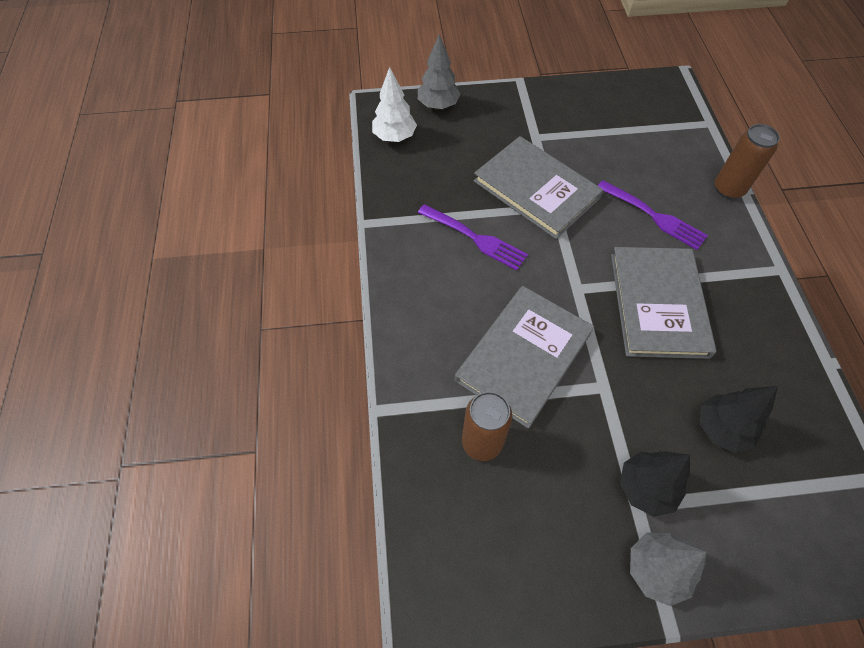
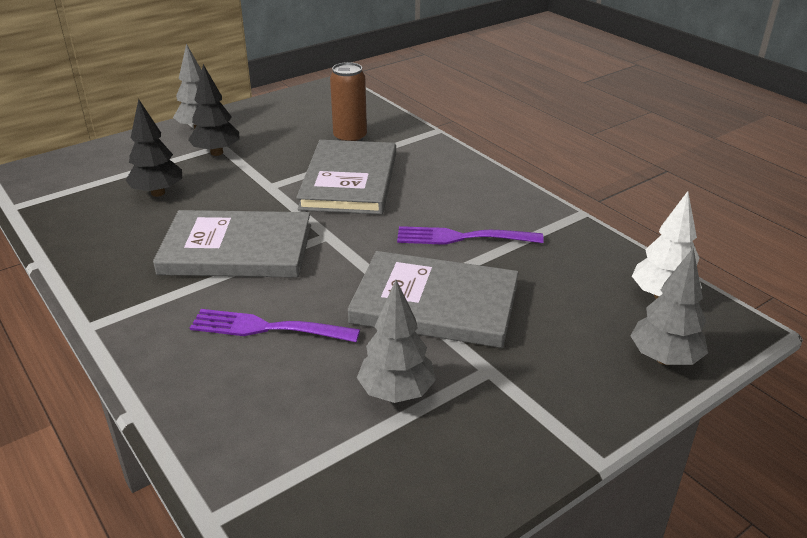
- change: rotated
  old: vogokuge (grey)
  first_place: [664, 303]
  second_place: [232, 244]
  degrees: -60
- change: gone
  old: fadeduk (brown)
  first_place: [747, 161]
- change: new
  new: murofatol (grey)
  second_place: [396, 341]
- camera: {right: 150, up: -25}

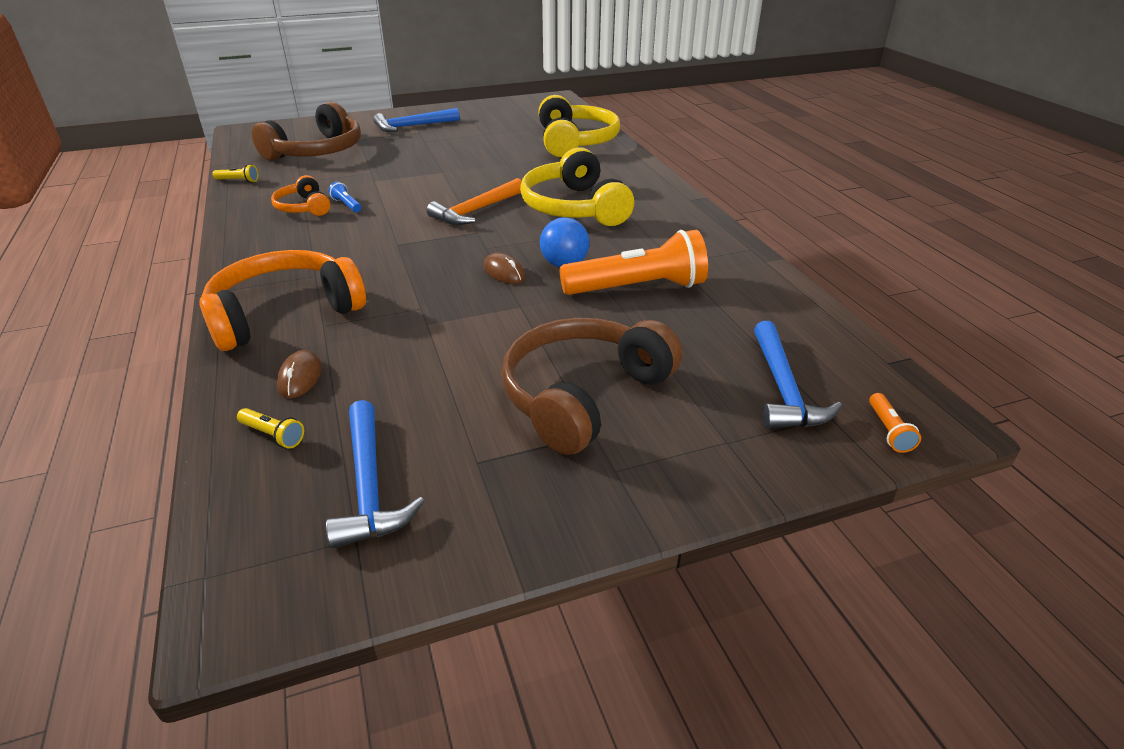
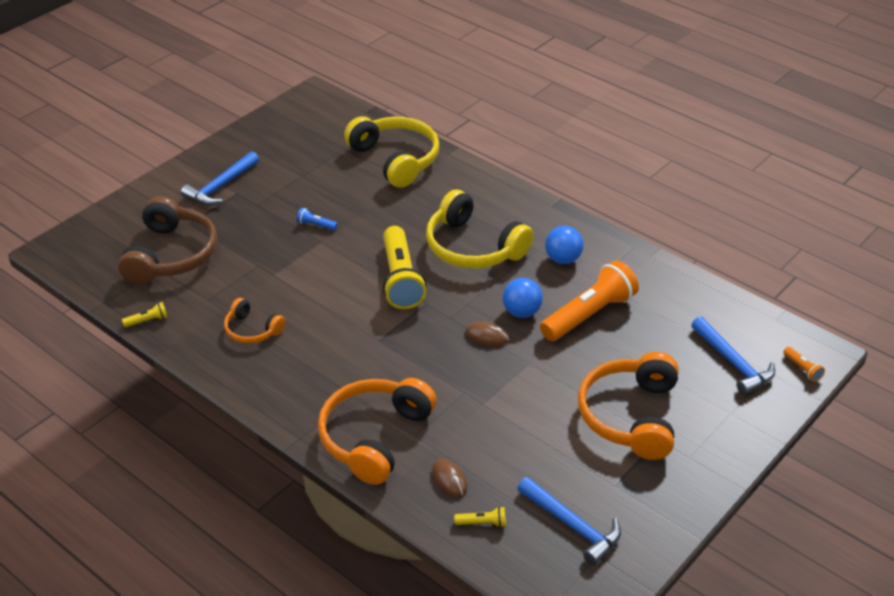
- change: shifted
  old: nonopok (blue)
  first_place: [345, 197]
  second_place: [317, 219]
- change: swapped
  old: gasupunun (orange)
  new: nonopok (yellow)
  first_place: [474, 201]
  second_place: [405, 267]
- change: repainted
  old: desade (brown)
  new: desade (orange)
  first_place: [591, 386]
  second_place: [628, 406]
- change: new
  new: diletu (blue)
  second_place: [564, 245]
- camera: {right: -30, up: 5}

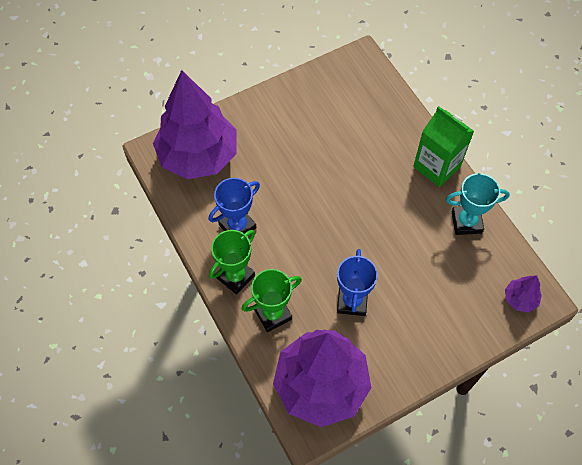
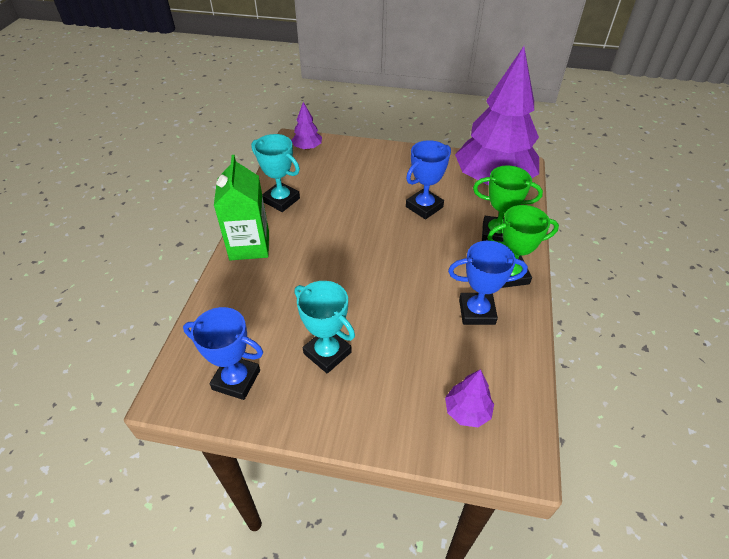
- change: scaled
  old: murofatol (purple)
  first_place: [194, 124]
  second_place: [469, 398]
  factor: 0.4
- change: new
  new: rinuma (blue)
  second_place: [223, 353]
- change: new
  new: rinuma (turquoise)
  second_place: [325, 327]
- camera: {right: -140, up: -15}

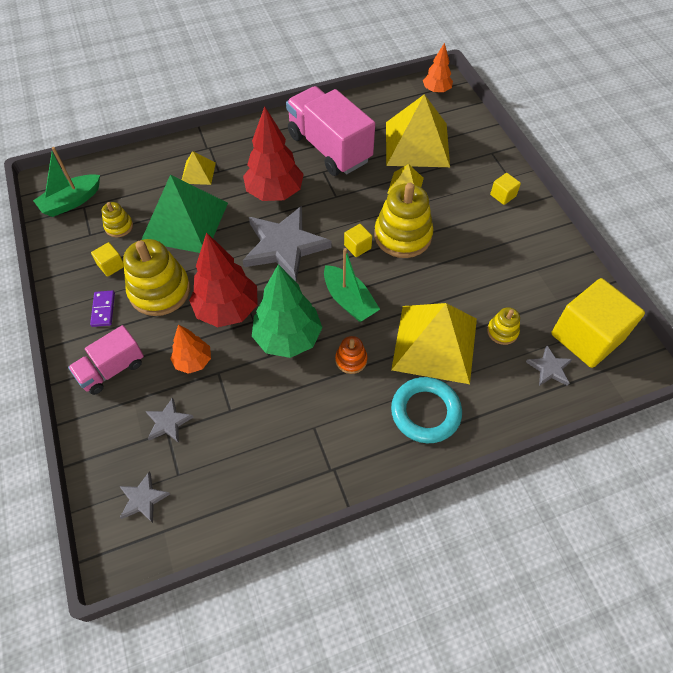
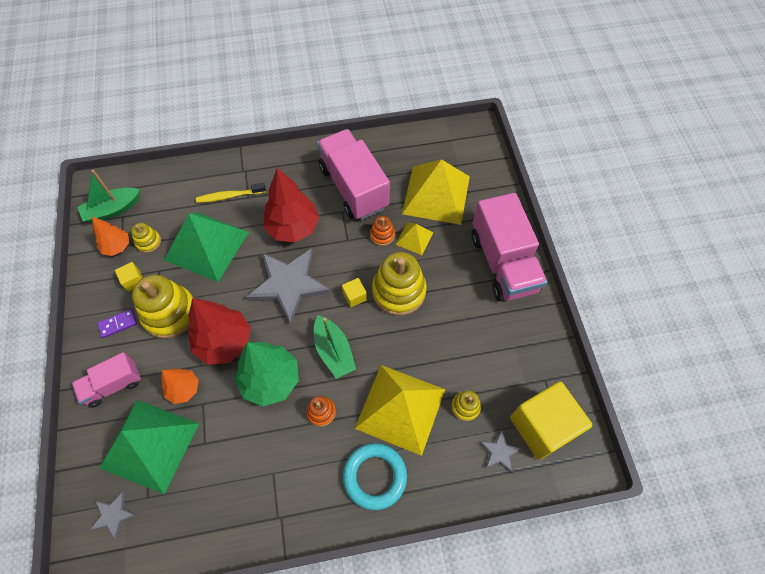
- change: rotated
  old: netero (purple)
  first_place: [102, 308]
  second_place: [117, 323]
  degrees: 60
- change: swapped
  old: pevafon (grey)
  new: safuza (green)
  first_place: [169, 420]
  second_place: [149, 447]
- change: swapped
  old: safuza (yellow)
  new: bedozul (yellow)
  first_place: [199, 168]
  second_place: [231, 193]
- change: shifted
  old: murofatol (orange)
  first_place: [438, 67]
  second_place: [110, 236]
- change: swapped
  old: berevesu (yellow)
  new: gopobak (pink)
  first_place: [505, 189]
  second_place: [509, 247]
- change: new
  new: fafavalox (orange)
  second_place: [382, 231]
- camera: {right: 10, up: 5}

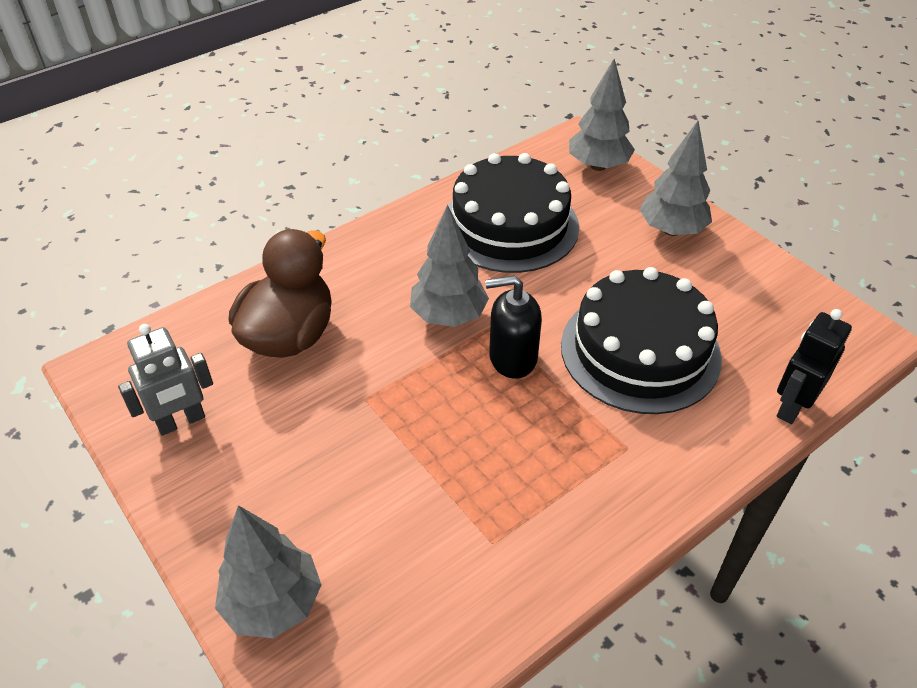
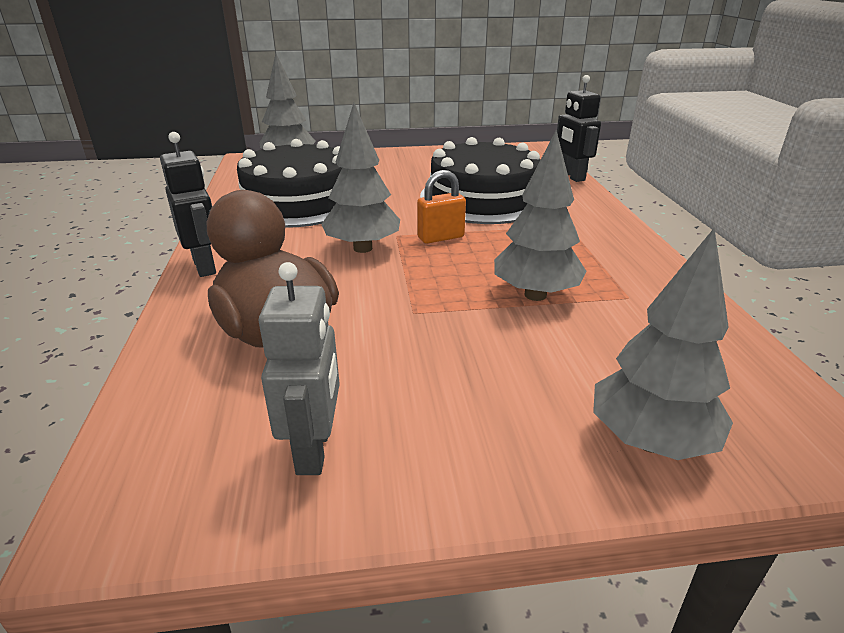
- change: swapped
  old: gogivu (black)
  new: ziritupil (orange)
  first_place: [513, 327]
  second_place: [441, 207]
- change: shifted
  old: murofatol (grey)
  first_place: [675, 178]
  second_place: [540, 215]
- change: new
  new: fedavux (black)
  second_place: [188, 204]
- camera: {right: -60, up: -15}

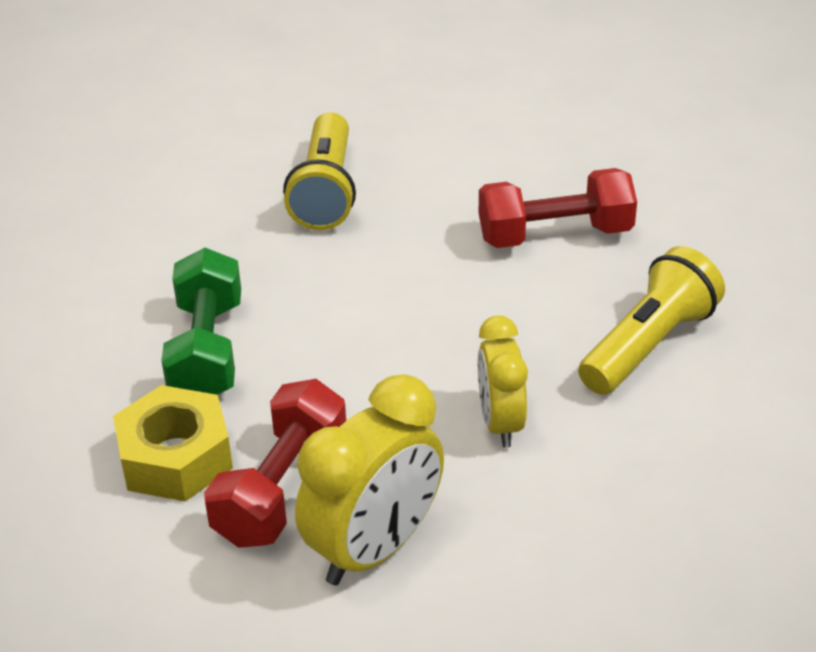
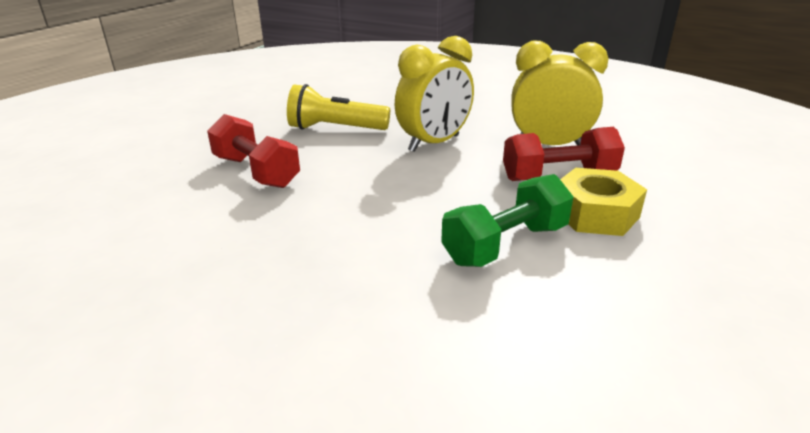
- change: gone
  old: nonopok (yellow)
  first_place: [319, 171]
- change: scaled
  old: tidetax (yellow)
  first_place: [503, 382]
  second_place: [434, 94]
  factor: 1.58
- camera: {right: -125, up: -10}

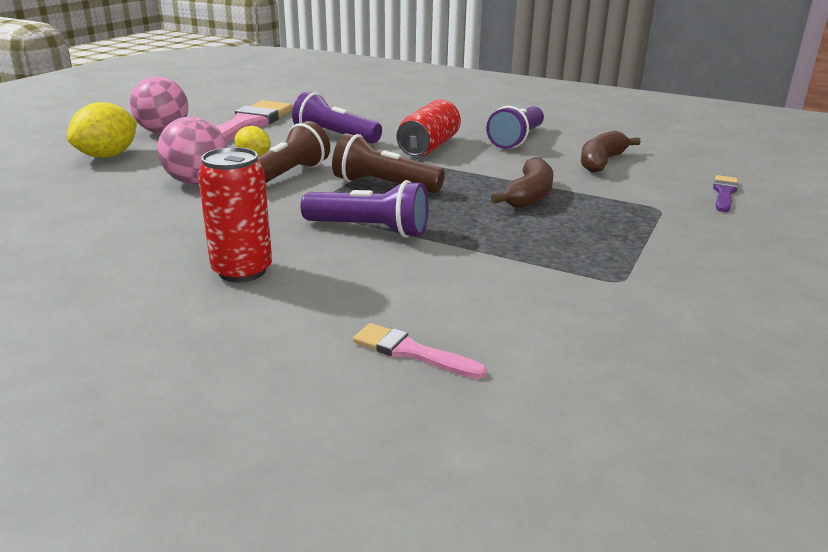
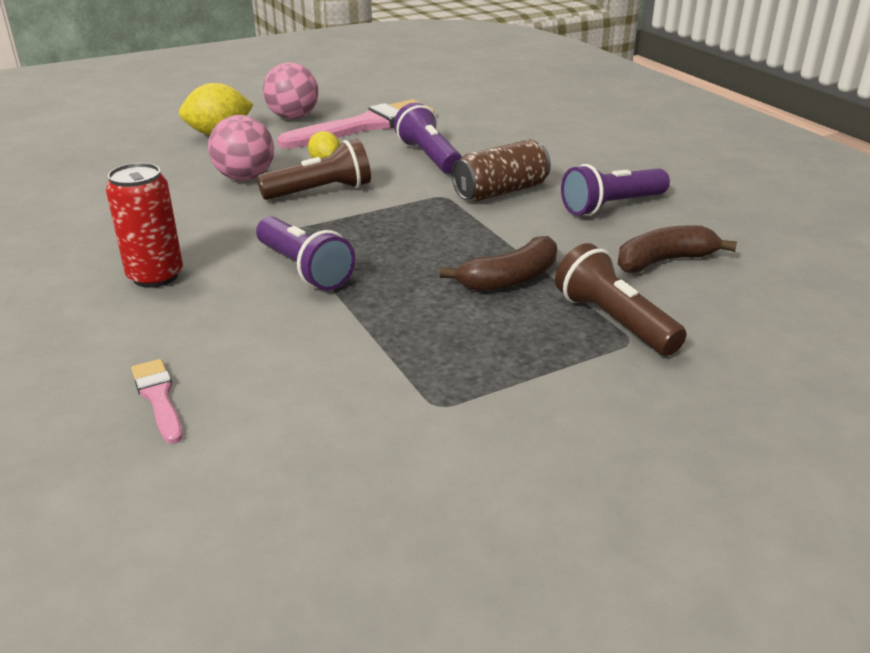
- change: shifted
  old: nonopok (brown)
  first_place: [388, 163]
  second_place: [621, 299]
- change: repainted
  old: fadeduk (red)
  new: fadeduk (brown)
  first_place: [429, 127]
  second_place: [501, 170]
- change: gone
  old: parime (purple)
  first_place: [725, 193]
- camera: {right: 35, up: 5}

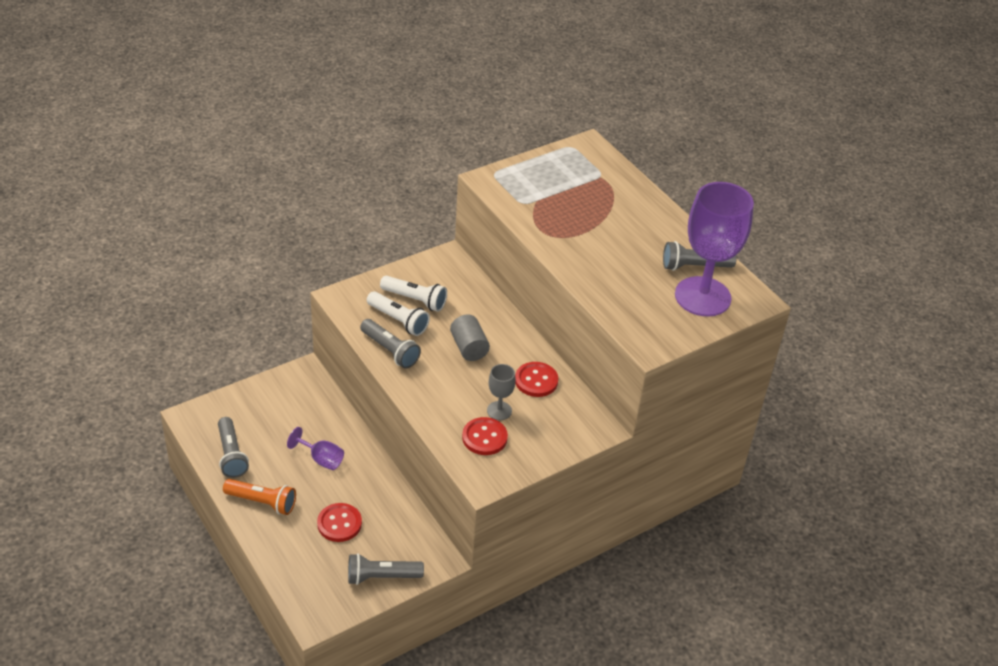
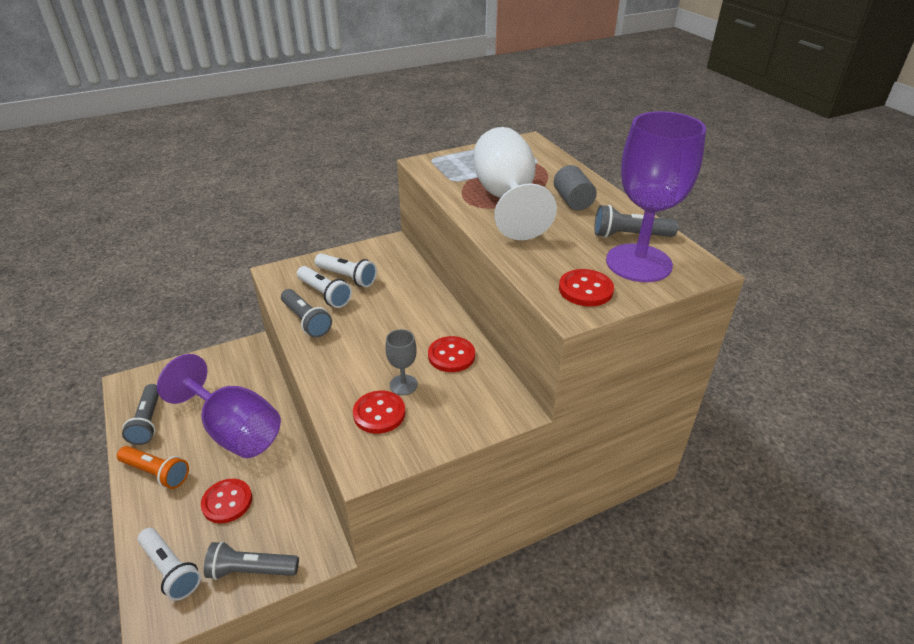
- change: scaled
  old: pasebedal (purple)
  first_place: [315, 448]
  second_place: [219, 406]
  factor: 2.25
- change: shifted
  old: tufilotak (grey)
  first_place: [470, 337]
  second_place: [575, 188]
- change: new
  new: nonopok (white)
  second_place: [169, 564]
- change: new
  new: pasebedal (white)
  second_place: [515, 183]
- change: new
  new: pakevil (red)
  second_place: [586, 287]
- camera: {right: 10, up: -5}

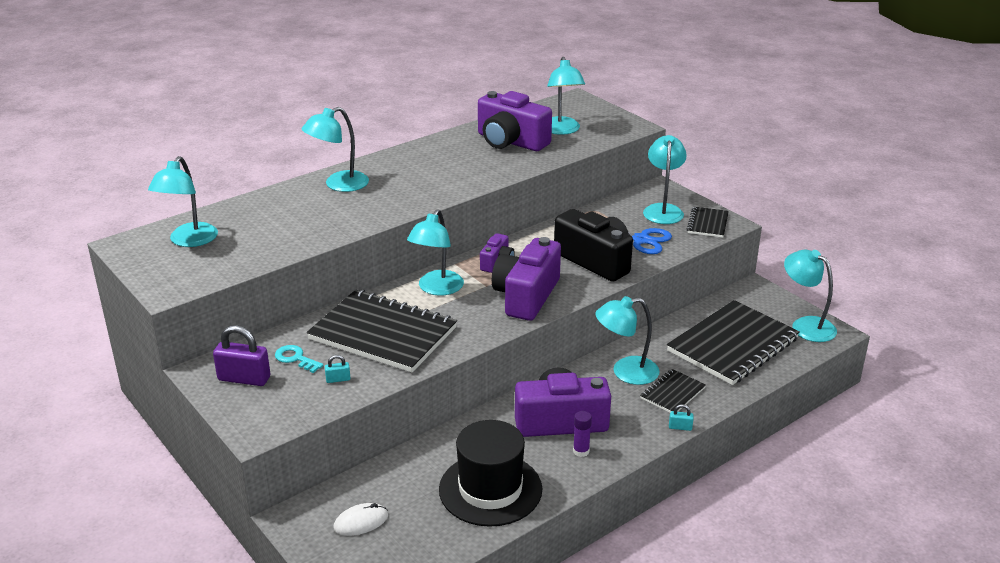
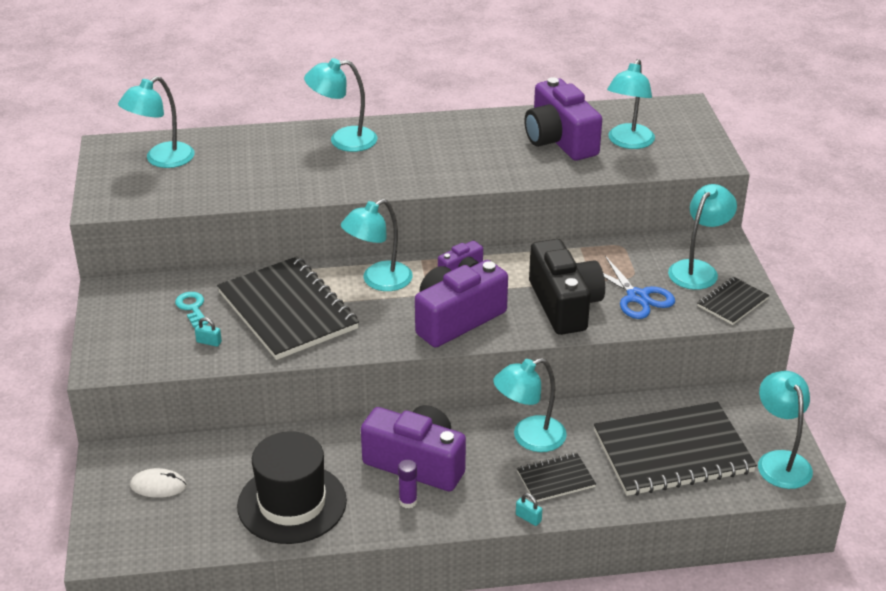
- change: gone
  old: ziritupil (purple)
  first_place: [241, 355]
- change: rotated
  old: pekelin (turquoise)
  first_place: [627, 340]
  second_place: [530, 405]
  degrees: -45
- camera: {right: 30, up: 5}

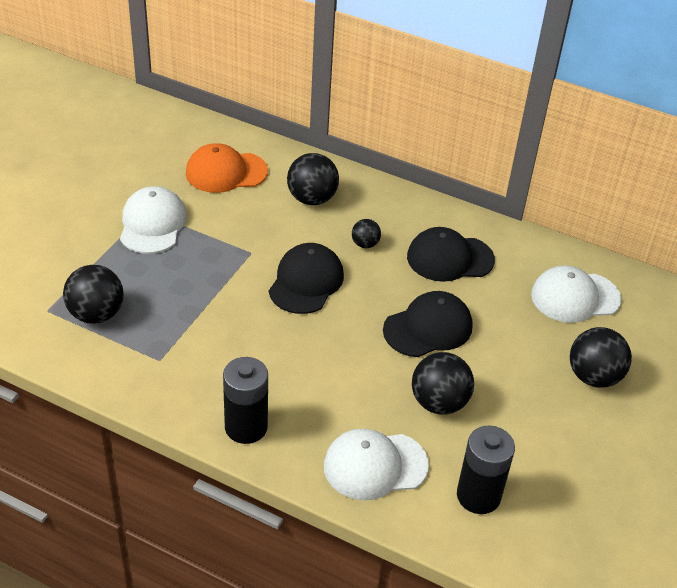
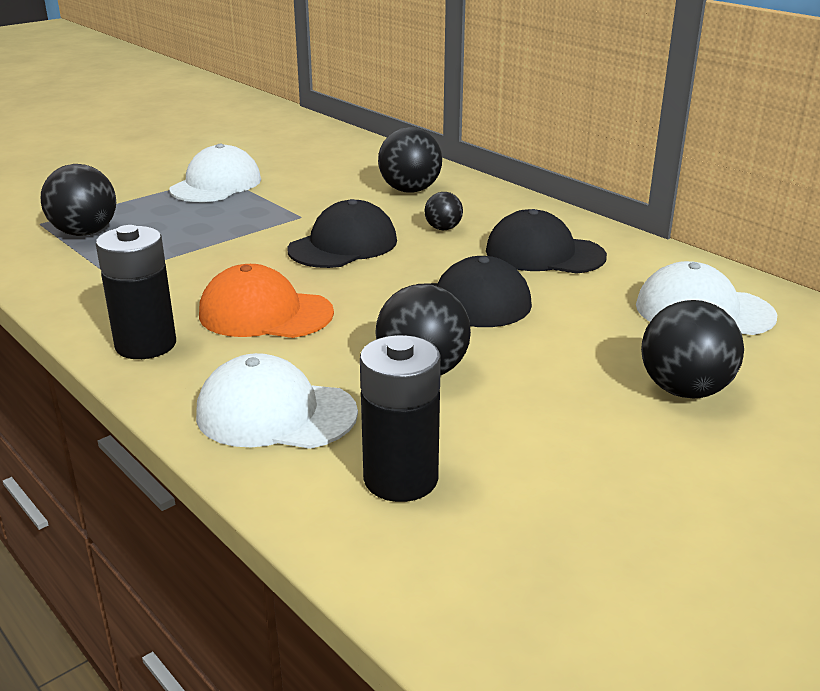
- change: shifted
  old: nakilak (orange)
  first_place: [227, 168]
  second_place: [266, 301]
- camera: {right: 25, up: -15}

